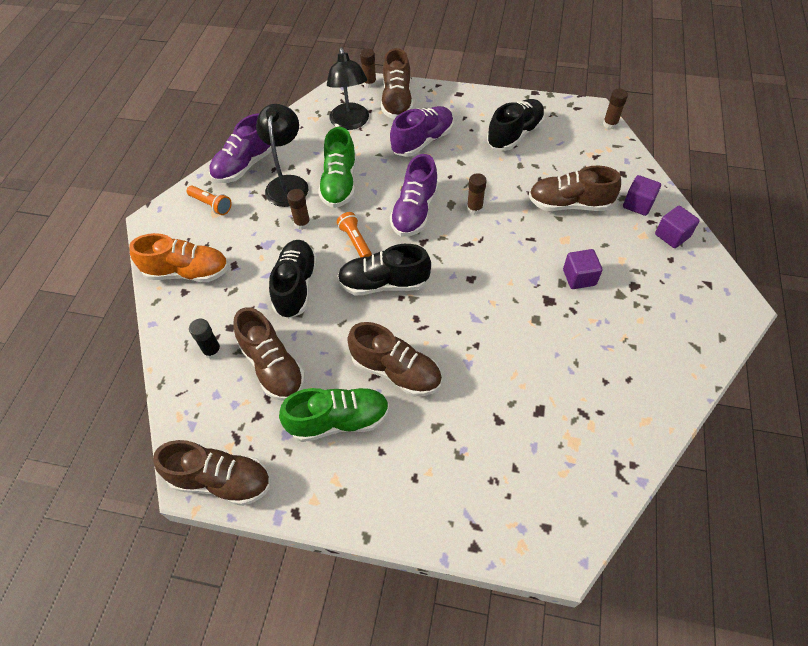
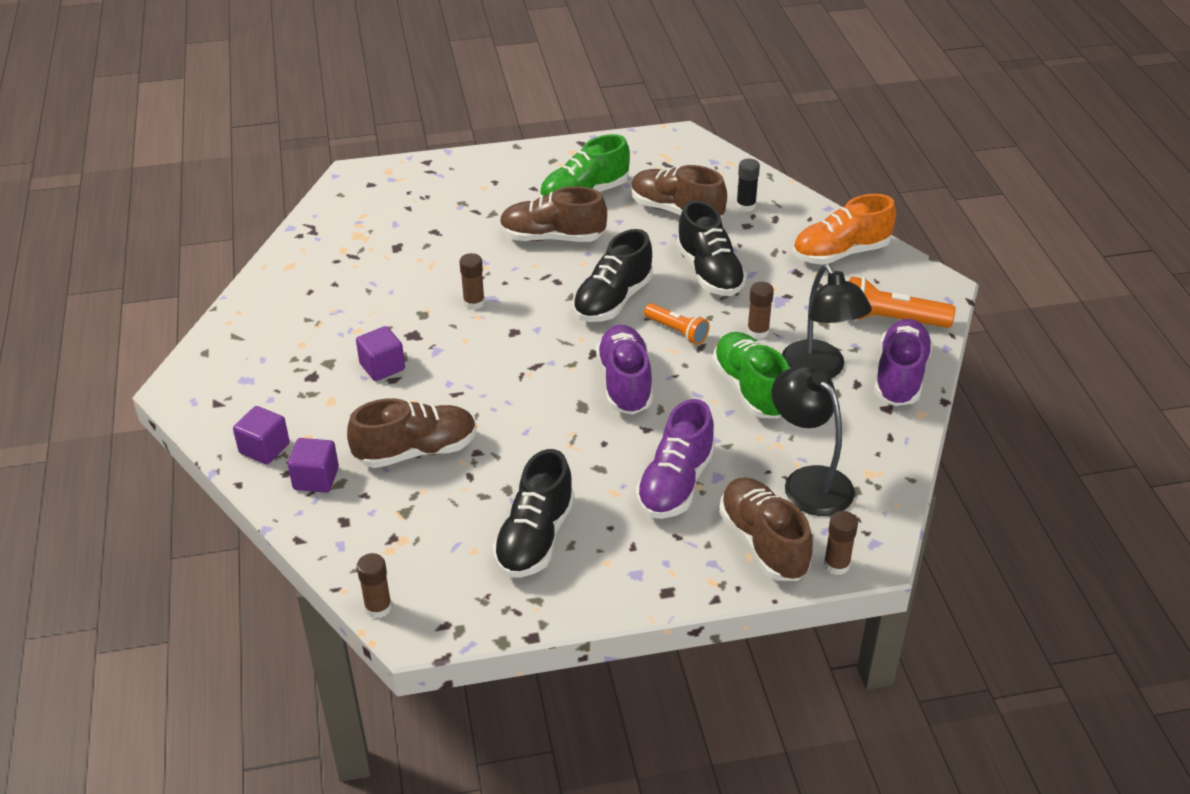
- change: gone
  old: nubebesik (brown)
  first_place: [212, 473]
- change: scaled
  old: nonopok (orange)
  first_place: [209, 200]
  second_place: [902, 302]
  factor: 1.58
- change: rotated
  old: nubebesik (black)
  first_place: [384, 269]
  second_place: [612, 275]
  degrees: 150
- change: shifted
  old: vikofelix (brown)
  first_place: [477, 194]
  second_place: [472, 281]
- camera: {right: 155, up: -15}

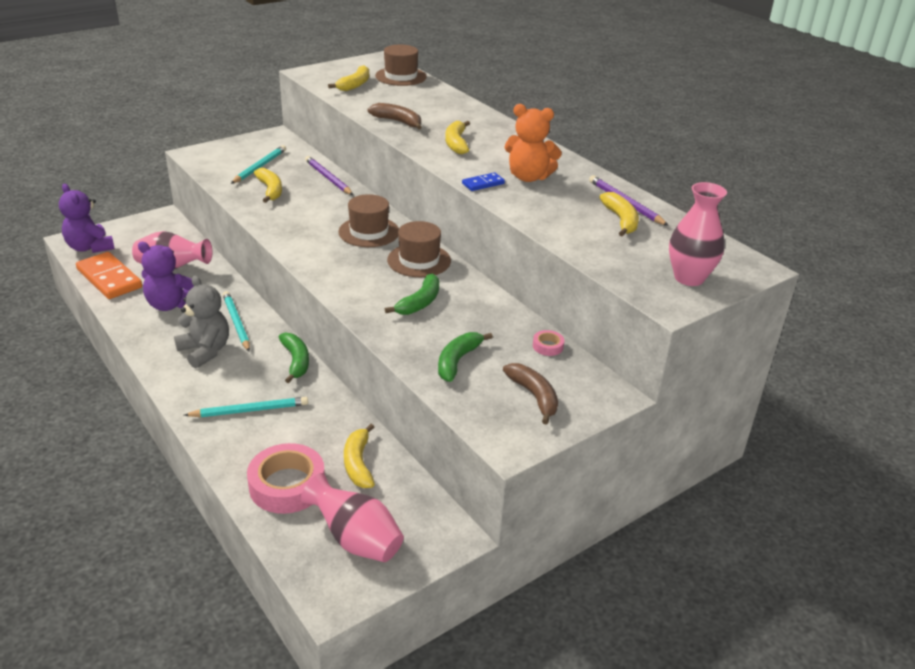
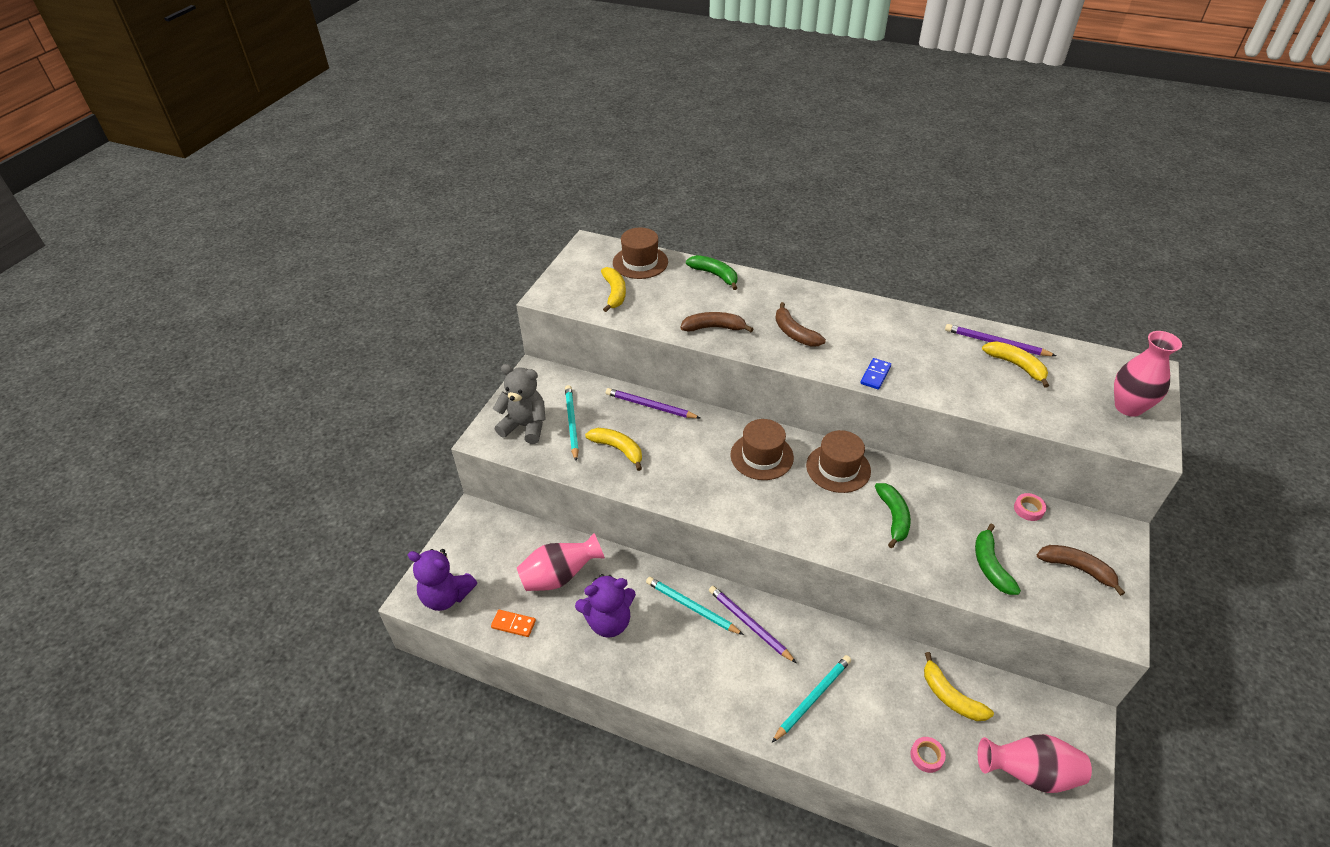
- change: scaled
  old: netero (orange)
  first_place: [109, 275]
  second_place: [513, 623]
  factor: 0.48
- change: shifted
  old: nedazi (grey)
  first_place: [201, 321]
  second_place: [519, 404]
- change: scaled
  old: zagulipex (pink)
  first_place: [286, 478]
  second_place: [928, 755]
  factor: 0.44
- change: shifted
  old: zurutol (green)
  first_place: [293, 357]
  second_place: [711, 272]
- change: repainted
  old: zurutol (yellow)
  new: zurutol (brown)
  first_place: [457, 137]
  second_place: [800, 324]
- change: gone
  old: nedazi (orange)
  first_place: [533, 143]
- change: new
  new: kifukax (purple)
  second_place: [752, 624]
- camera: {right: -30, up: 10}

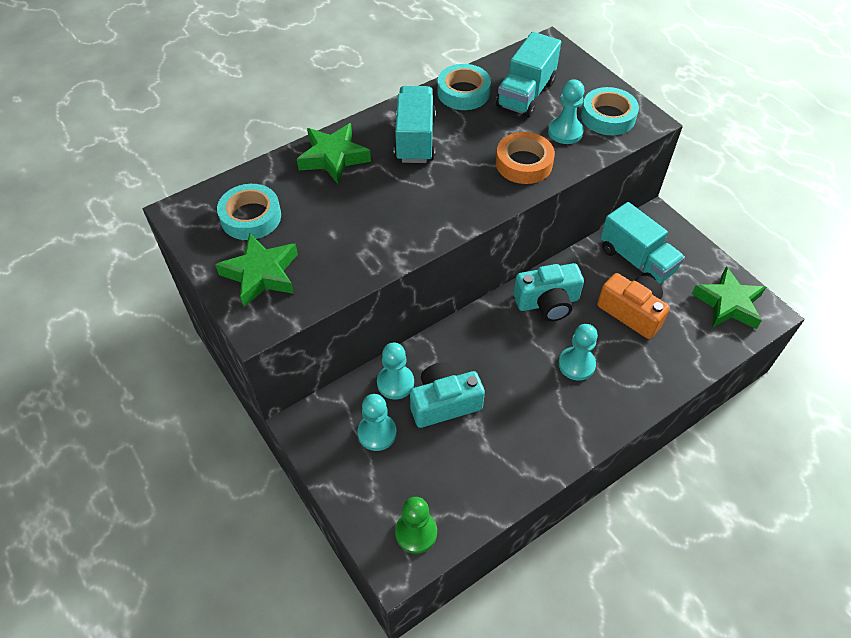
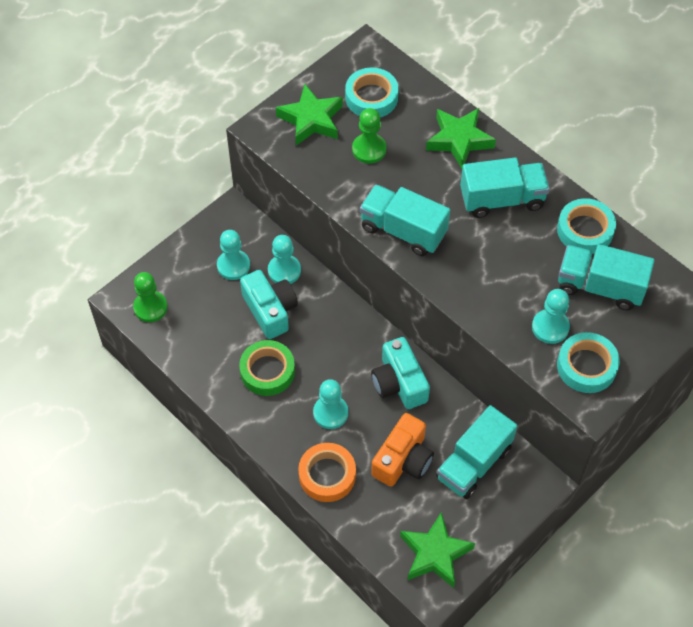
- change: shifted
  old: zagulipex (orange)
  first_place: [525, 158]
  second_place: [327, 472]
- change: new
  new: zagulipex (green)
  second_place: [267, 368]
- change: new
  new: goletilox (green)
  second_place: [369, 136]
- change: new
  new: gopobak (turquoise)
  second_place: [405, 220]
- camera: {right: 80, up: 5}

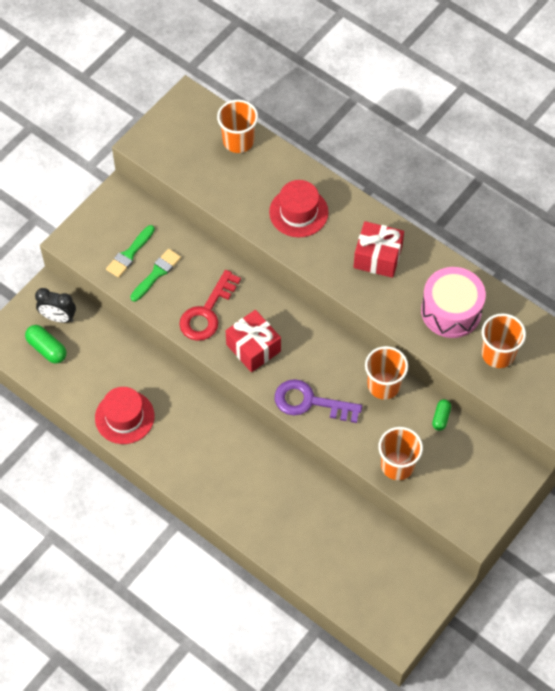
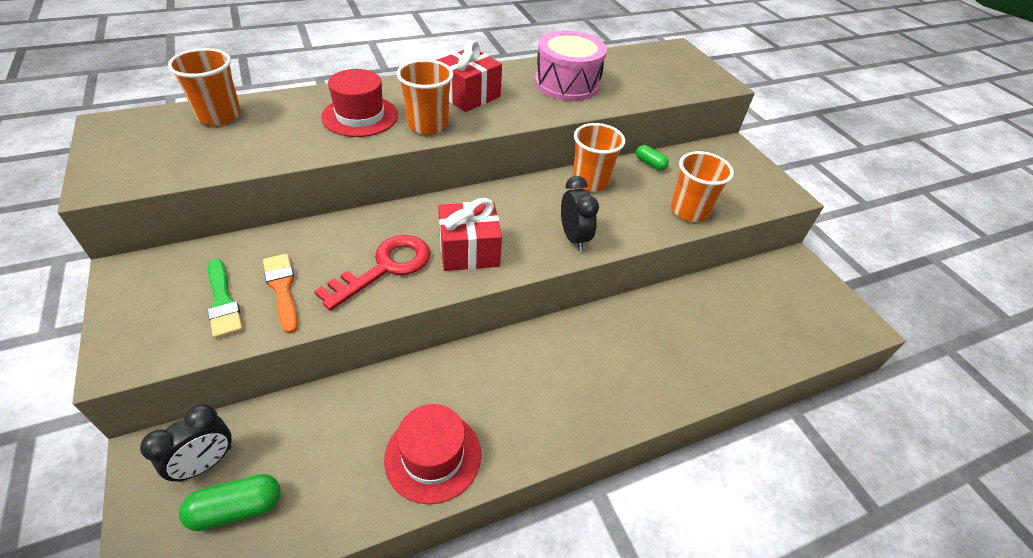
- change: repainted
  old: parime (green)
  new: parime (orange)
  first_place: [155, 275]
  second_place: [280, 294]
- change: rotated
  old: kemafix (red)
  first_place: [210, 305]
  second_place: [372, 273]
  degrees: -105
- change: swapped
  old: kemafix (purple)
  new: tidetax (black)
  first_place: [318, 401]
  second_place: [580, 213]
- change: shifted
  old: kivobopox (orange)
  first_place: [504, 340]
  second_place: [425, 97]
- camera: {right: -65, up: -15}

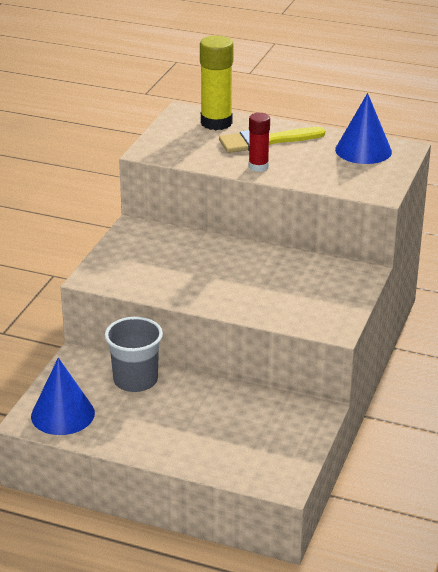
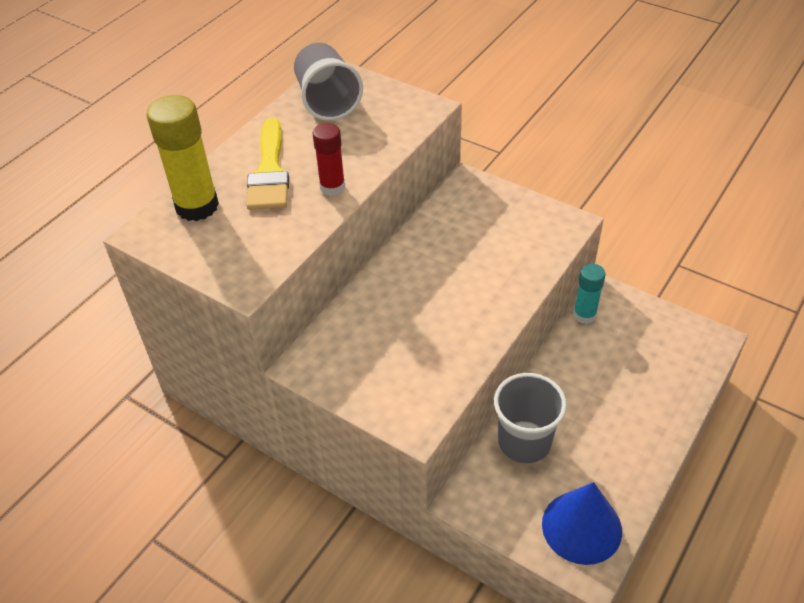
- change: swapped
  old: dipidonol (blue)
  new: kivobopox (grey)
  first_place: [363, 128]
  second_place: [328, 82]
- change: new
  new: vikofelix (turquoise)
  second_place: [589, 294]
- camera: {right: -75, up: 15}

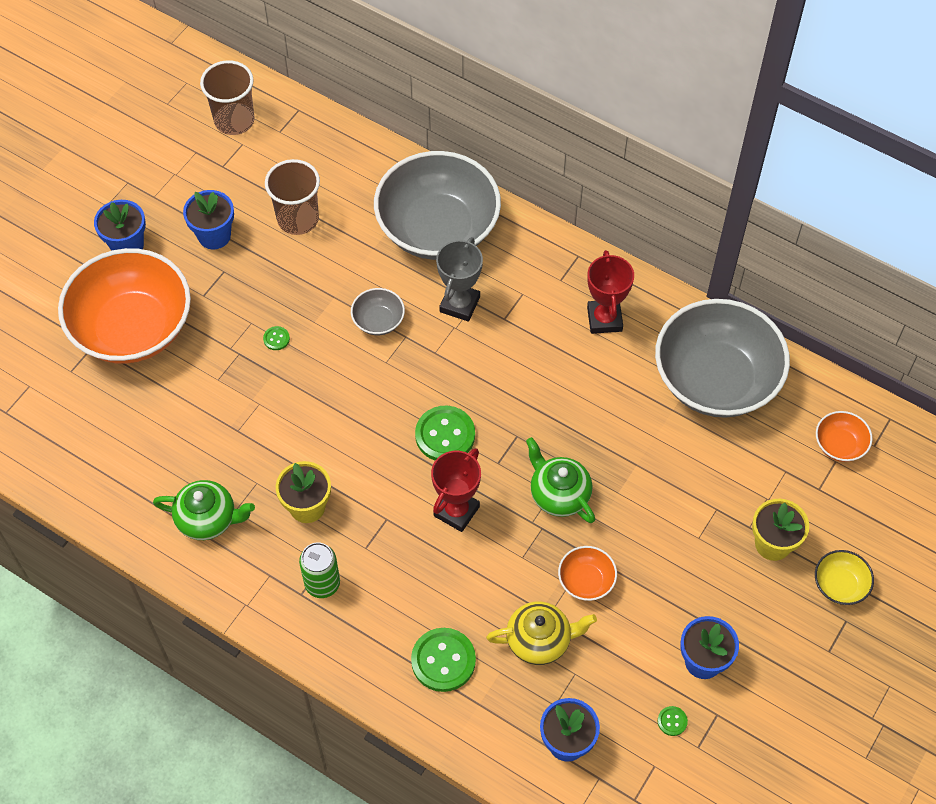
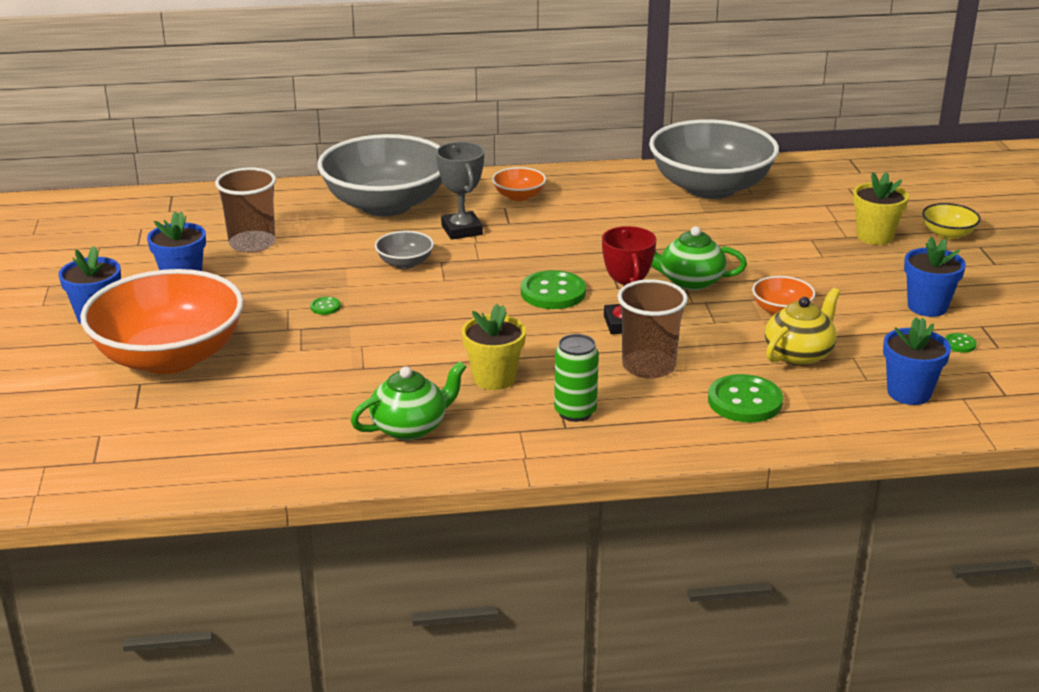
- change: shifted
  old: kivobopox (brown)
  first_place: [227, 97]
  second_place: [652, 329]
- change: gone
  old: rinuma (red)
  first_place: [610, 292]
- change: shifted
  old: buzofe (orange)
  first_place: [844, 436]
  second_place: [519, 184]
- camera: {right: -40, up: -30}

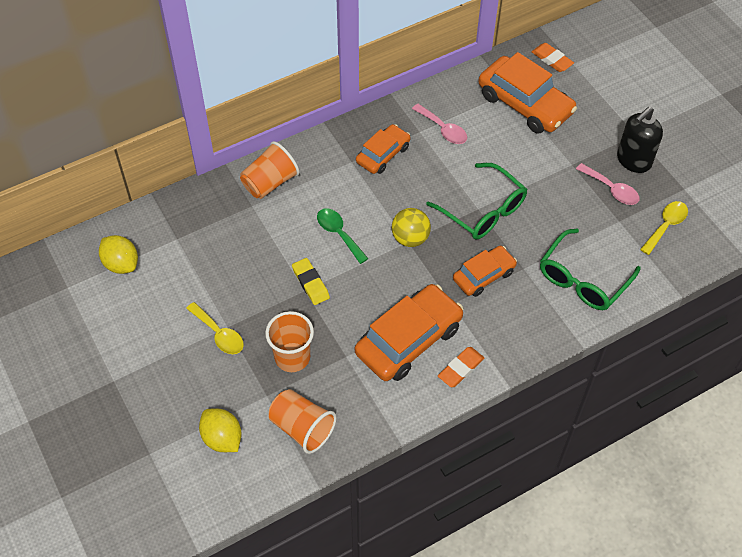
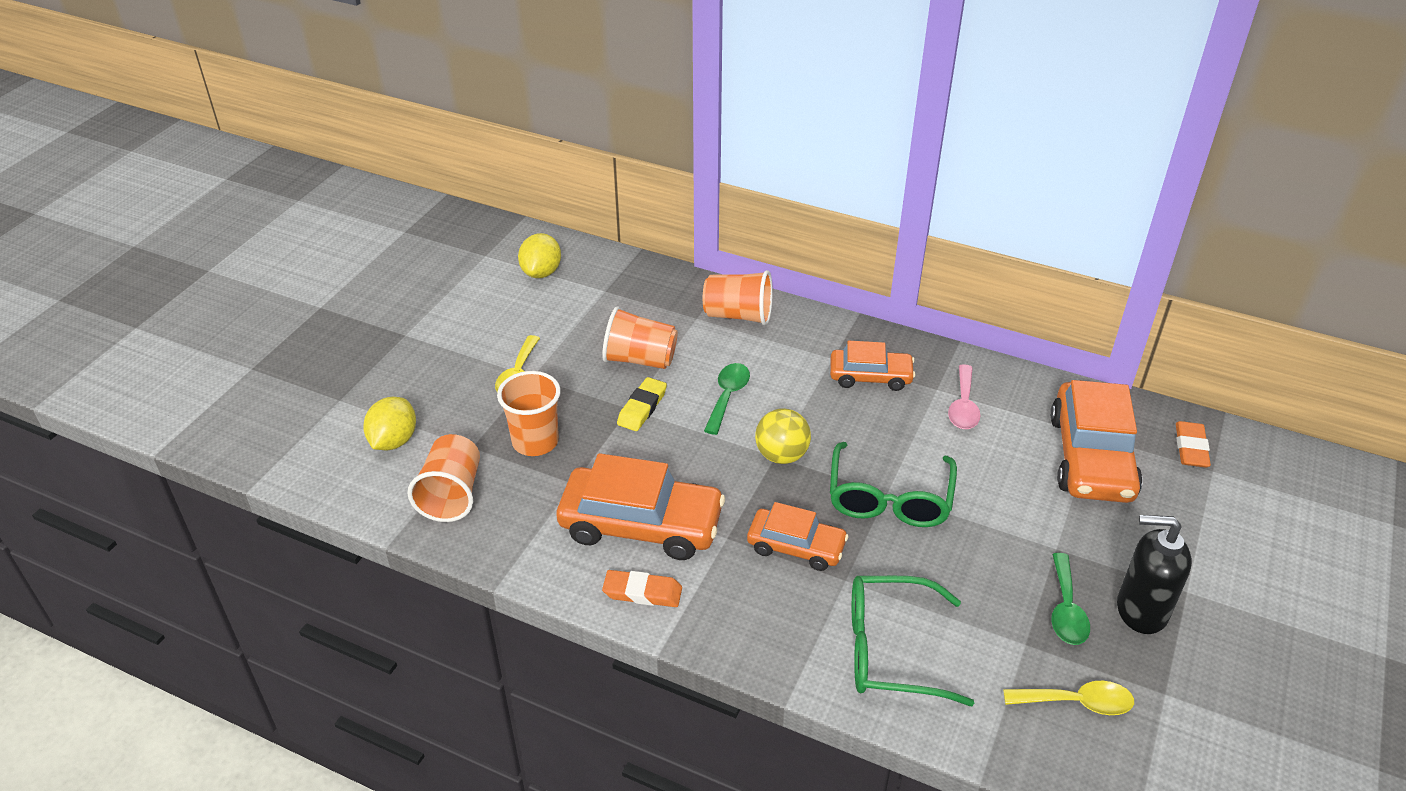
- change: repainted
  old: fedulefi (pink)
  new: fedulefi (green)
  first_place: [607, 184]
  second_place: [1070, 599]
- change: new
  new: kivobopox (orange)
  second_place: [640, 338]
- camera: {right: 55, up: -15}

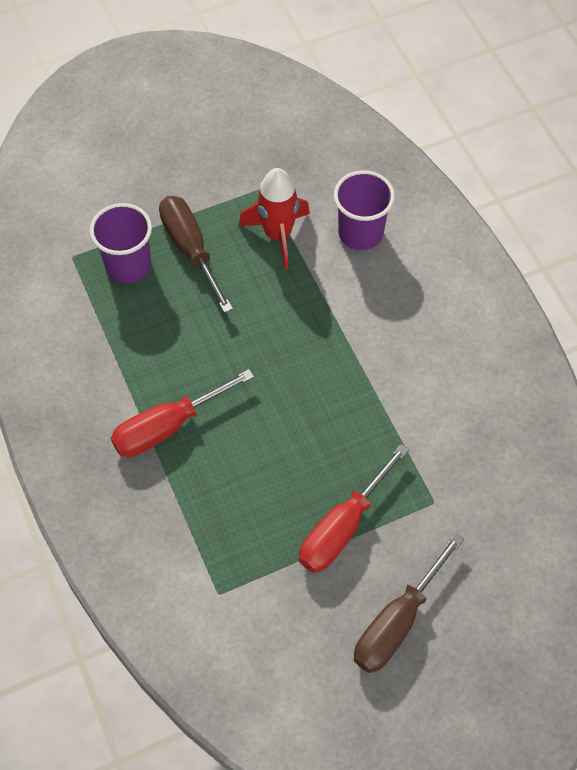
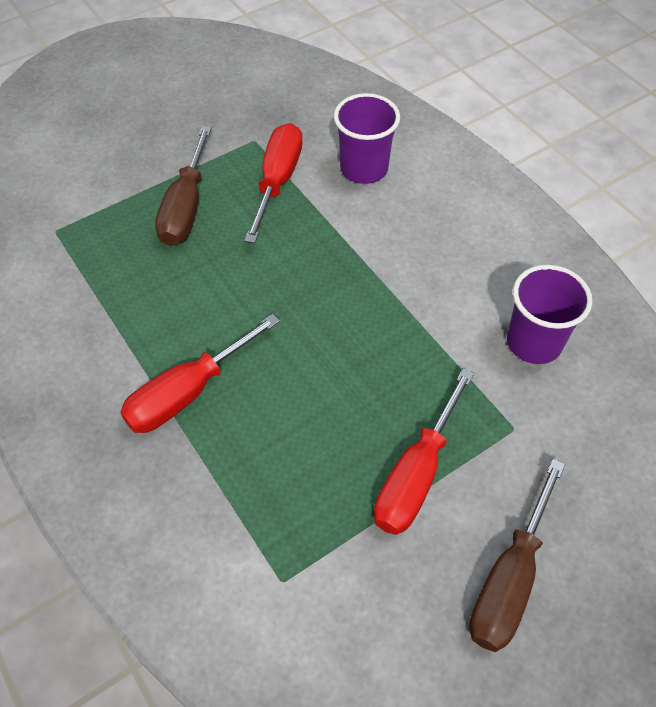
- change: shifted
  old: kivobopox (purple)
  first_place: [121, 243]
  second_place: [549, 314]
- change: rotated
  old: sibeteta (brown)
  first_place: [196, 254]
  second_place: [183, 186]
  degrees: -135
- change: swapped
  old: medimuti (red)
  new: sibeteta (red)
  first_place: [274, 218]
  second_place: [273, 183]
- camera: {right: -10, up: -5}

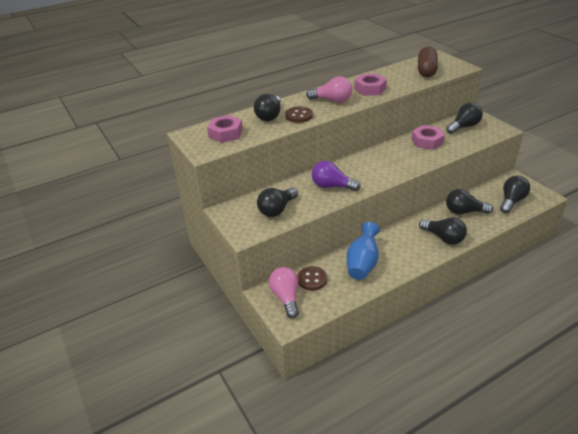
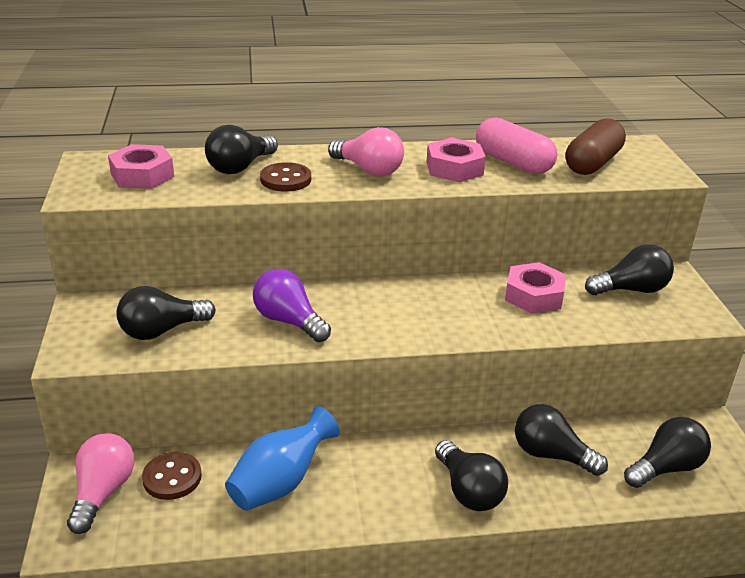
- change: new
  new: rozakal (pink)
  second_place: [516, 146]
- camera: {right: 20, up: -5}

